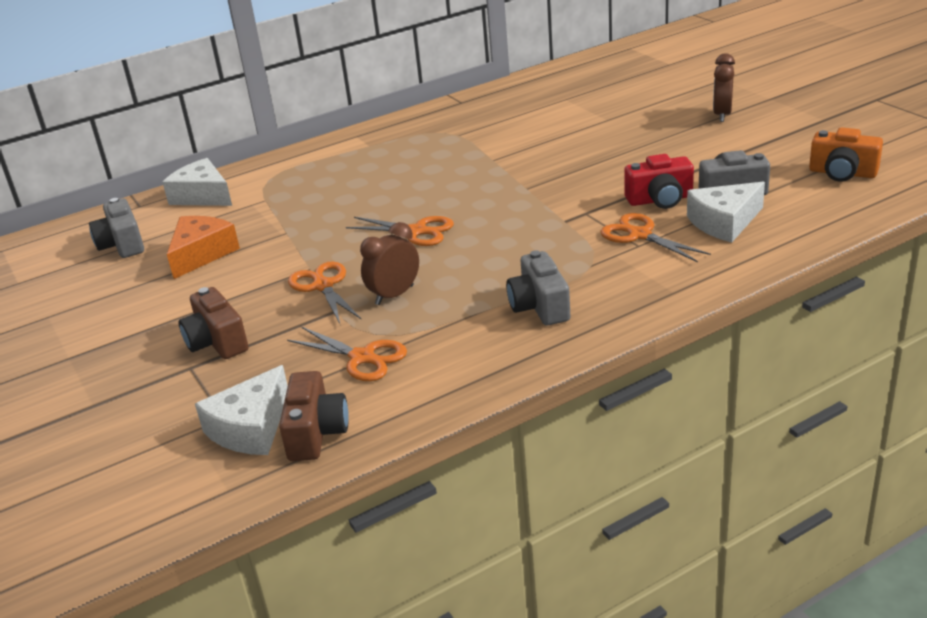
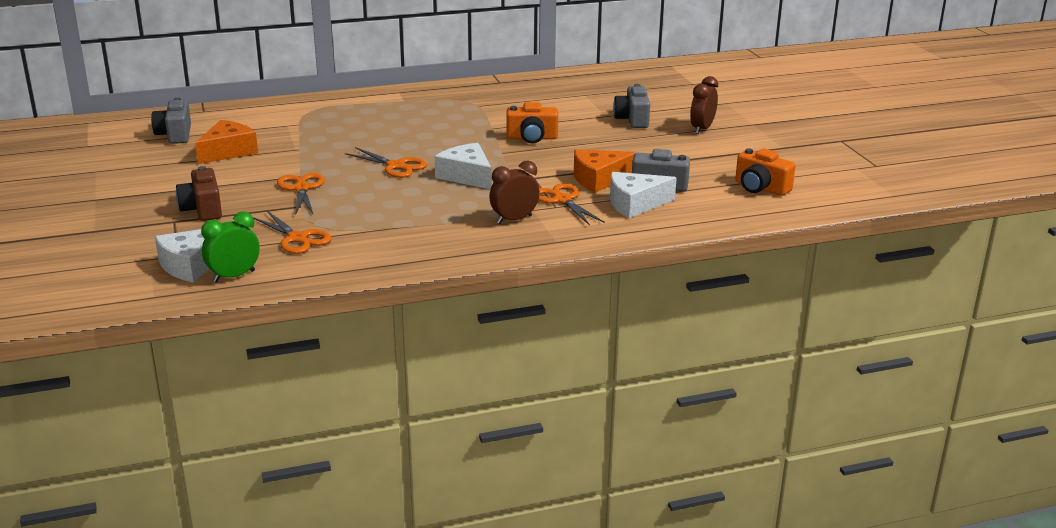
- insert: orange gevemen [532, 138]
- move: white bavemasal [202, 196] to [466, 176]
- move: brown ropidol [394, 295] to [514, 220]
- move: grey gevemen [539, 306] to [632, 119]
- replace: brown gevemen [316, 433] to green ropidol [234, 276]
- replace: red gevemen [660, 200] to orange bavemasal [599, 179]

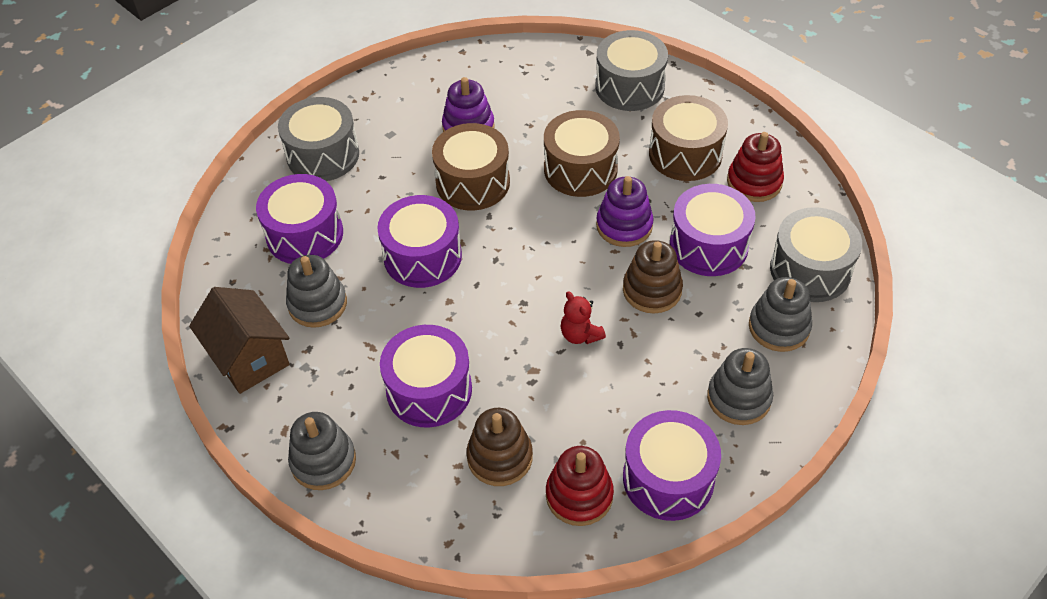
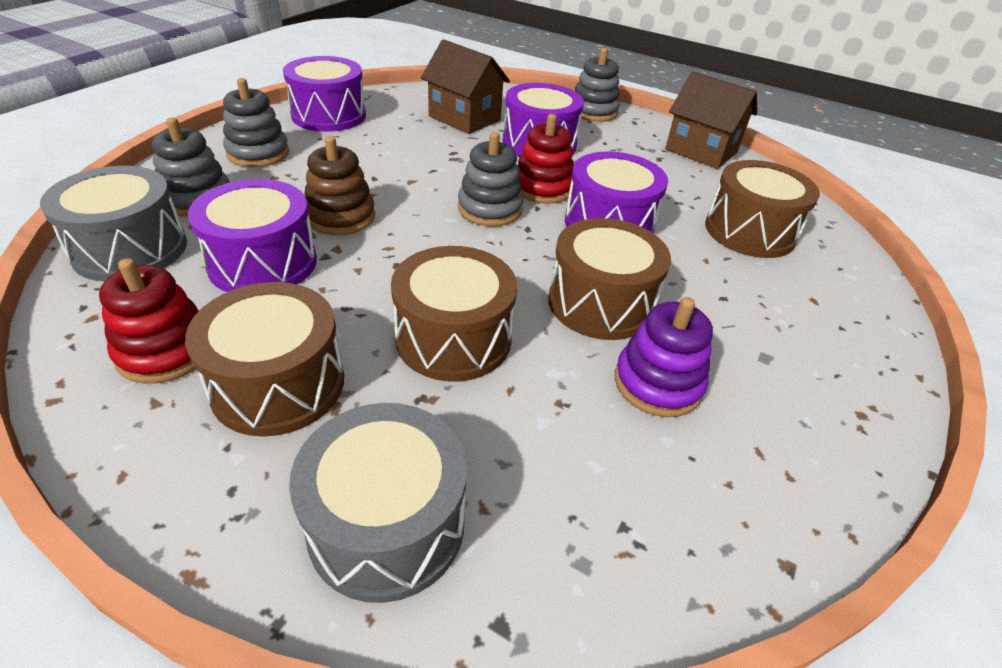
- delete: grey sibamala [323, 155]
- delete: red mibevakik [580, 334]
- delete: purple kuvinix [624, 226]
- move: grey kuvinix [317, 304] to [490, 209]
- move: red kuvinix [579, 495] to [543, 188]
- replace: brown kuvinix [500, 457] to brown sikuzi [464, 118]
- recolor: purple sibamala [305, 234] to brown sibamala [749, 231]

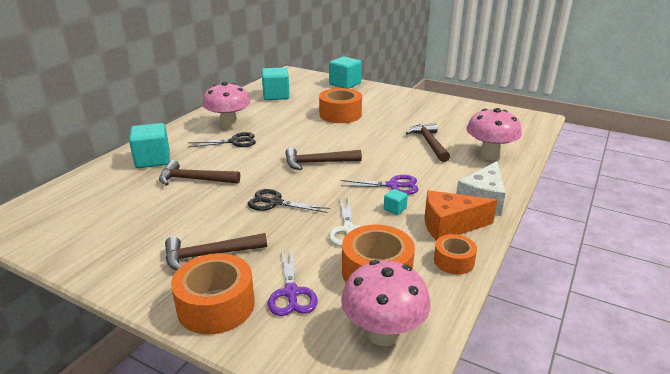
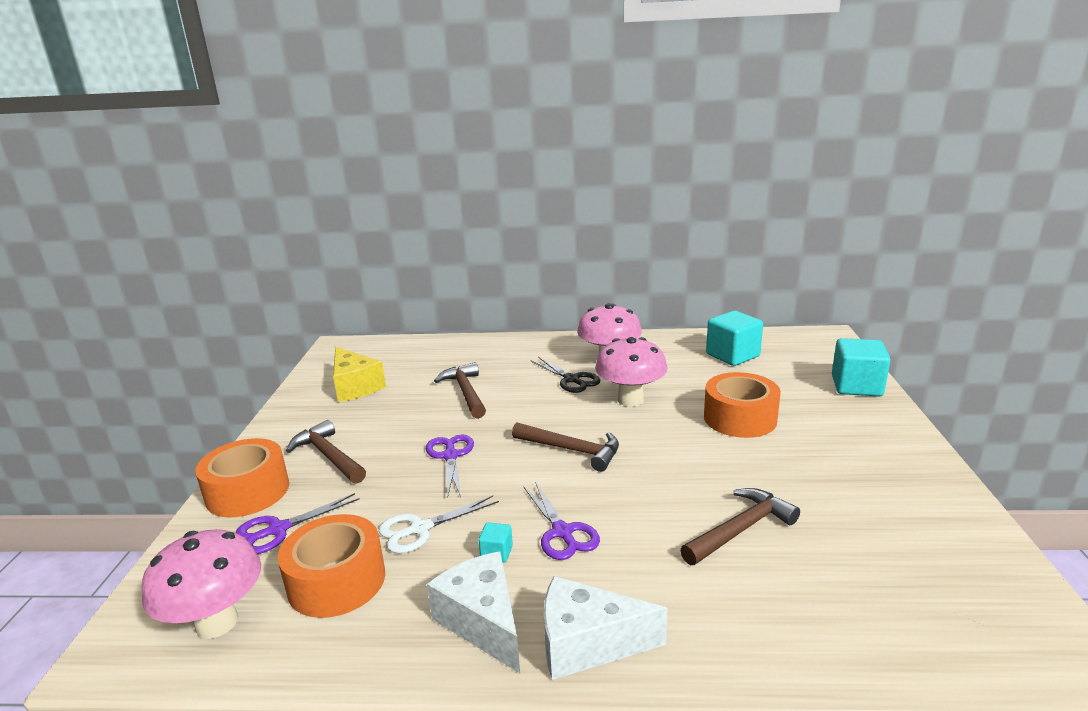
- delete: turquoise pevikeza [153, 160]
- delete: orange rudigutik [454, 261]
- insert: yellow bavemasal [355, 387]
- move: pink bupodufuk [489, 155] to [630, 400]
- recolor: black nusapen [275, 203] to purple nusapen [450, 456]
- recolor: orange bavemasal [449, 226] to white bavemasal [482, 622]
- rotate: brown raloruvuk [317, 163] = [572, 450] 150 degrees clockwise

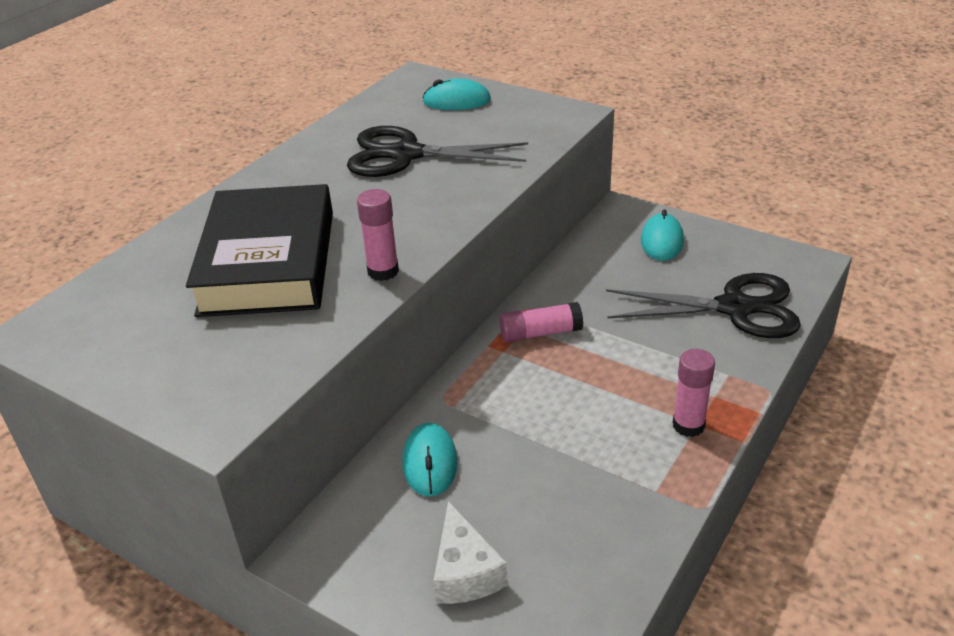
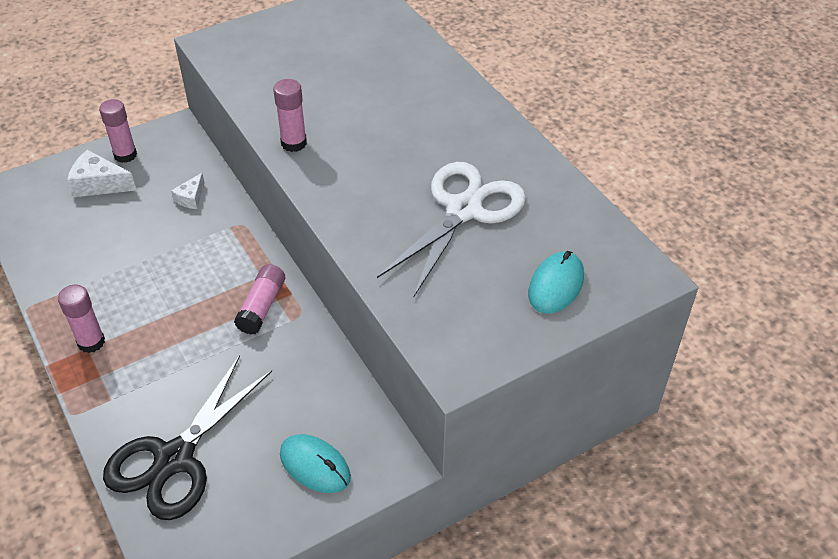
- delete: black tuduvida [268, 262]
- insert: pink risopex [125, 155]
- replace: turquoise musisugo [430, 462] to white bavemasal [191, 198]
- recolor: black nusapen [406, 155] to white nusapen [463, 210]

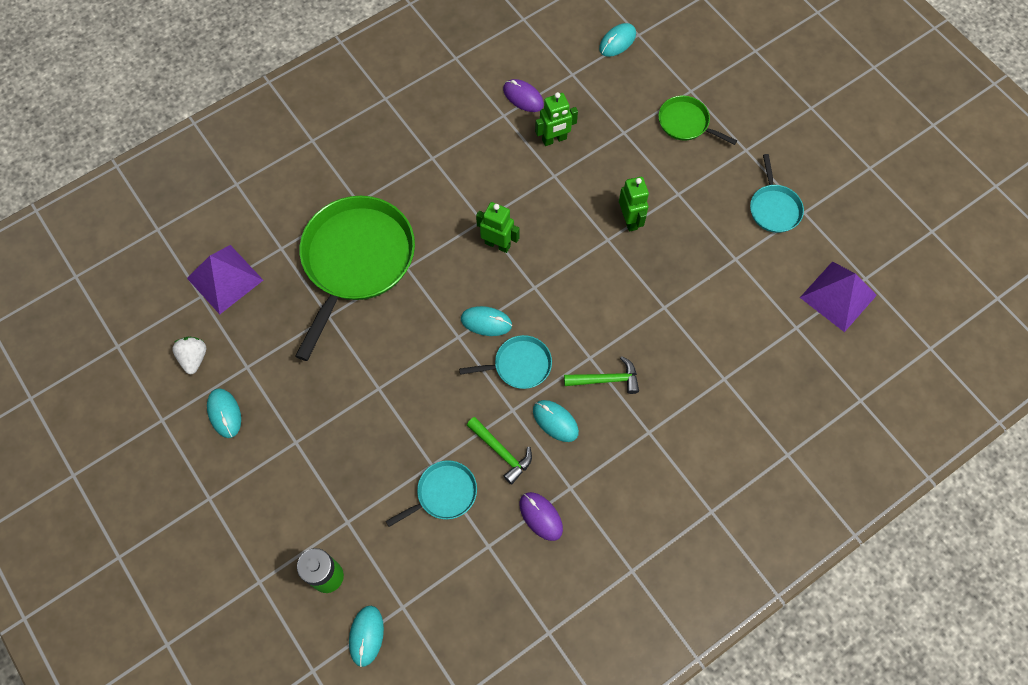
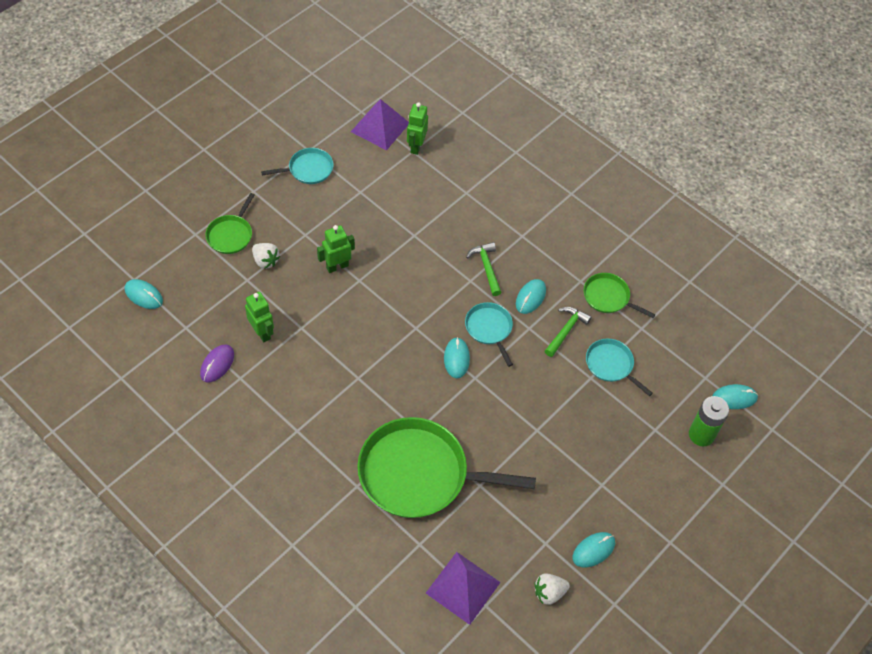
- insert: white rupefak [265, 261]
- move: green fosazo [497, 244] to [416, 146]
- replace: purple musisugo [541, 516] to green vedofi [608, 297]

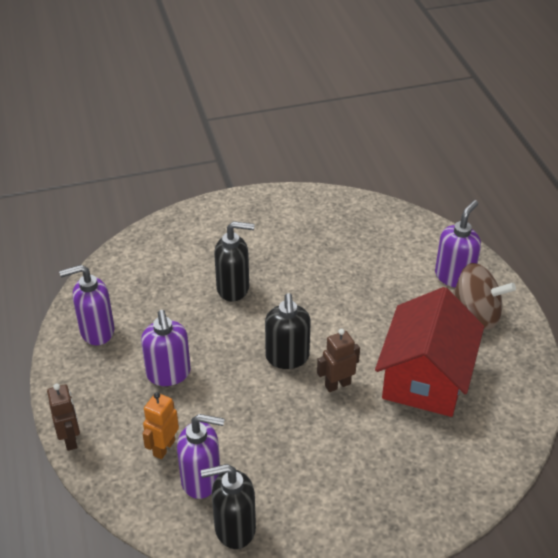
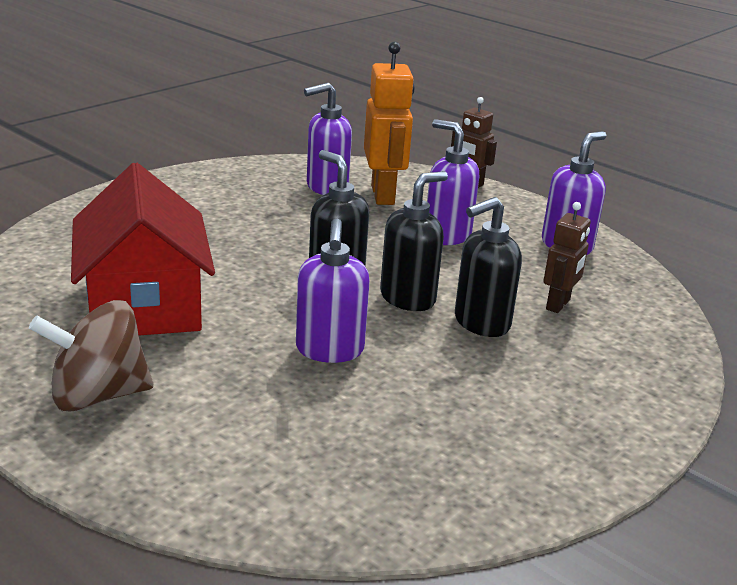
- move: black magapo [234, 528] to [408, 298]
- move: brown fosazo [337, 384] to [558, 305]
- move: purple magapo [454, 276] to [329, 350]
- resize: orange fosazo [163, 448] = [383, 195] x1.67

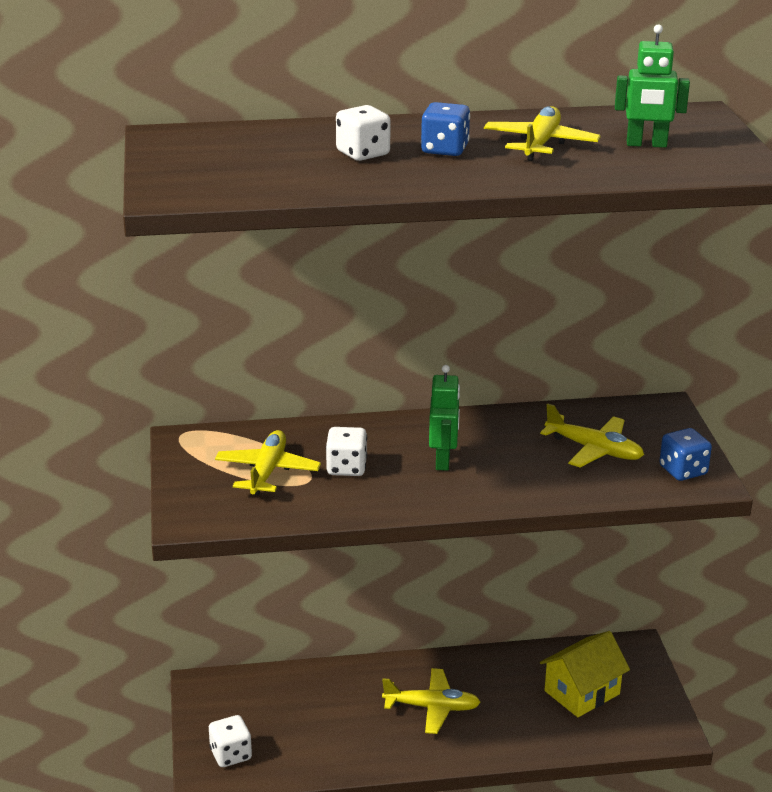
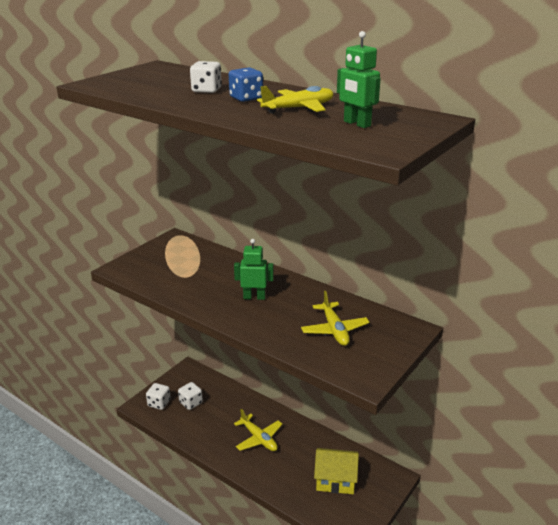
- delete: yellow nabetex [267, 471]
- delete: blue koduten [683, 471]
- move: white koduten [346, 468] to [191, 403]
- rotate: green fosazo [443, 461] = [254, 297] 135 degrees counterclockwise

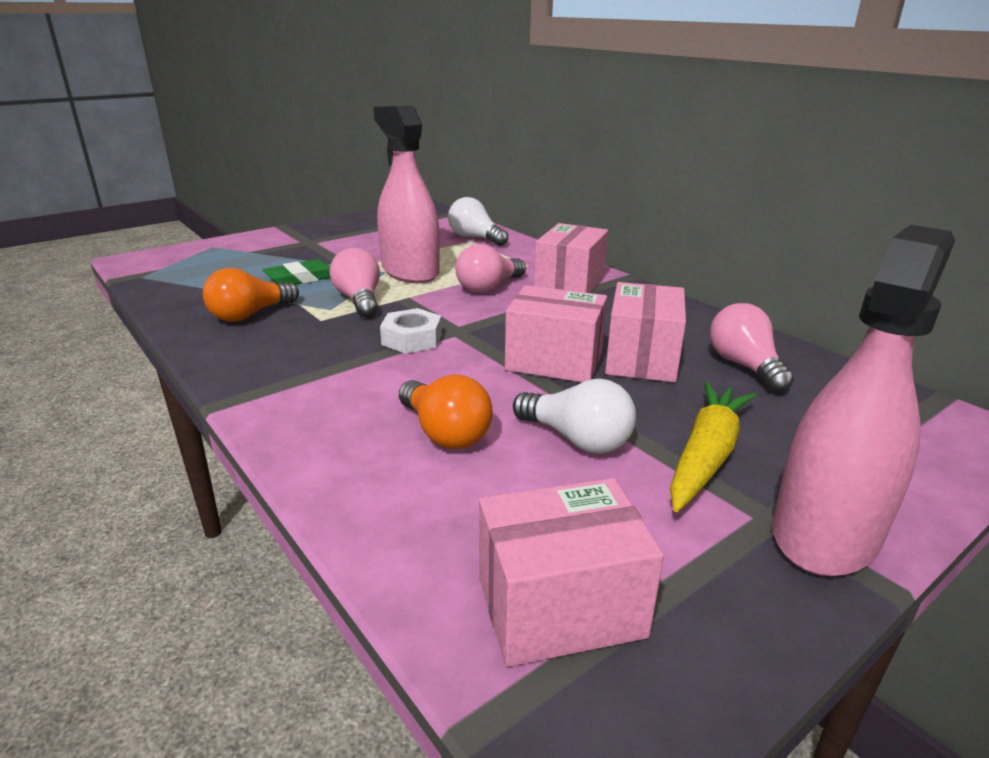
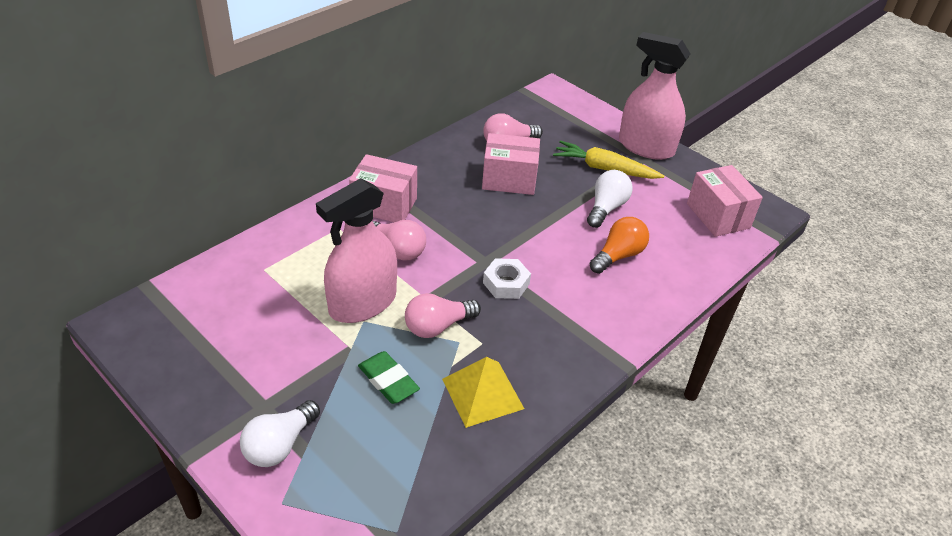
- delete: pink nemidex [554, 361]
- move: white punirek [475, 238] to [279, 445]
- replace: orange punirek [249, 315] to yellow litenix [482, 393]

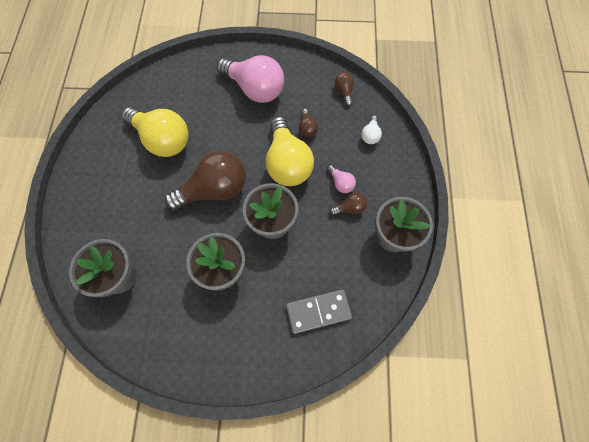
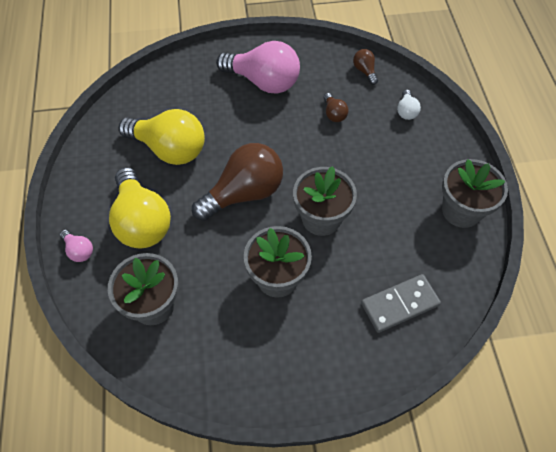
- delete: brown punirek [350, 208]
- move: yellow punirek [287, 163] to [142, 221]
- move: pink punirek [341, 183] to [79, 250]

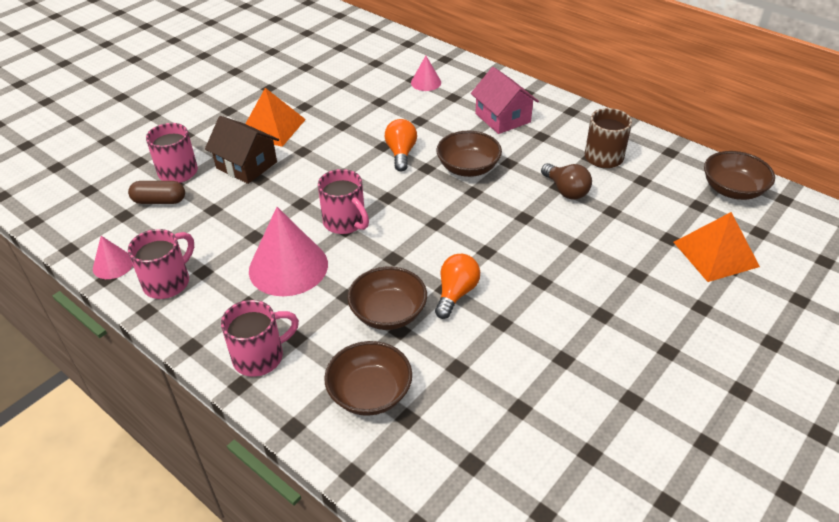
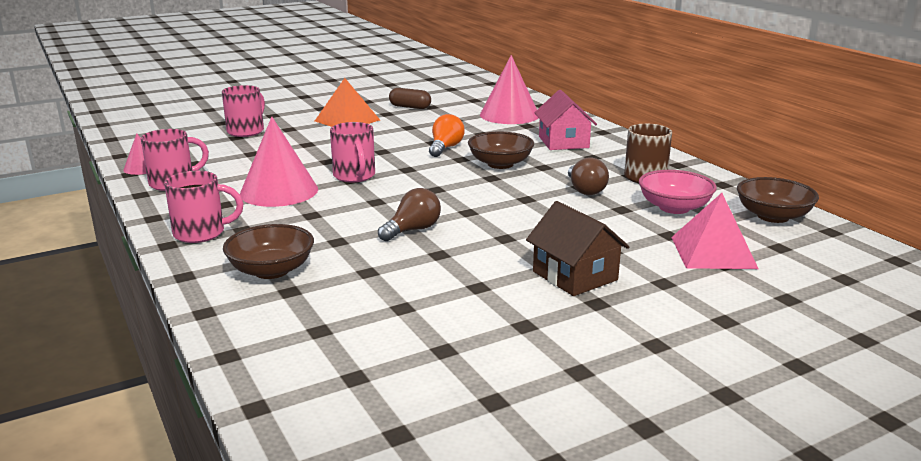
- delete: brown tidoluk [388, 313]
- insert: pink tidoluk [674, 208]
- move: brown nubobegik [159, 201] to [410, 107]
- move: brown sikuzi [246, 165] to [575, 276]
- recolor: orange punirek [456, 293] to brown punirek [413, 230]
- recolor: orange litenix [715, 254] to pink litenix [713, 252]
- resize: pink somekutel [426, 82] = [509, 115] x1.97

